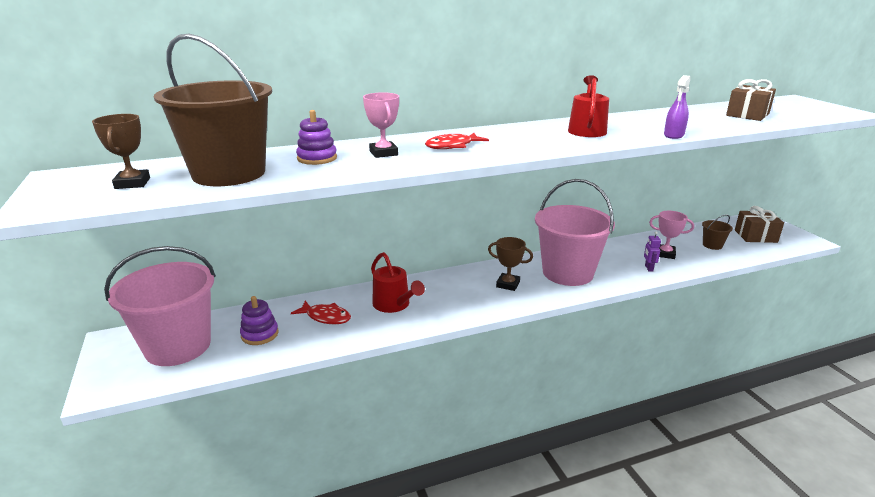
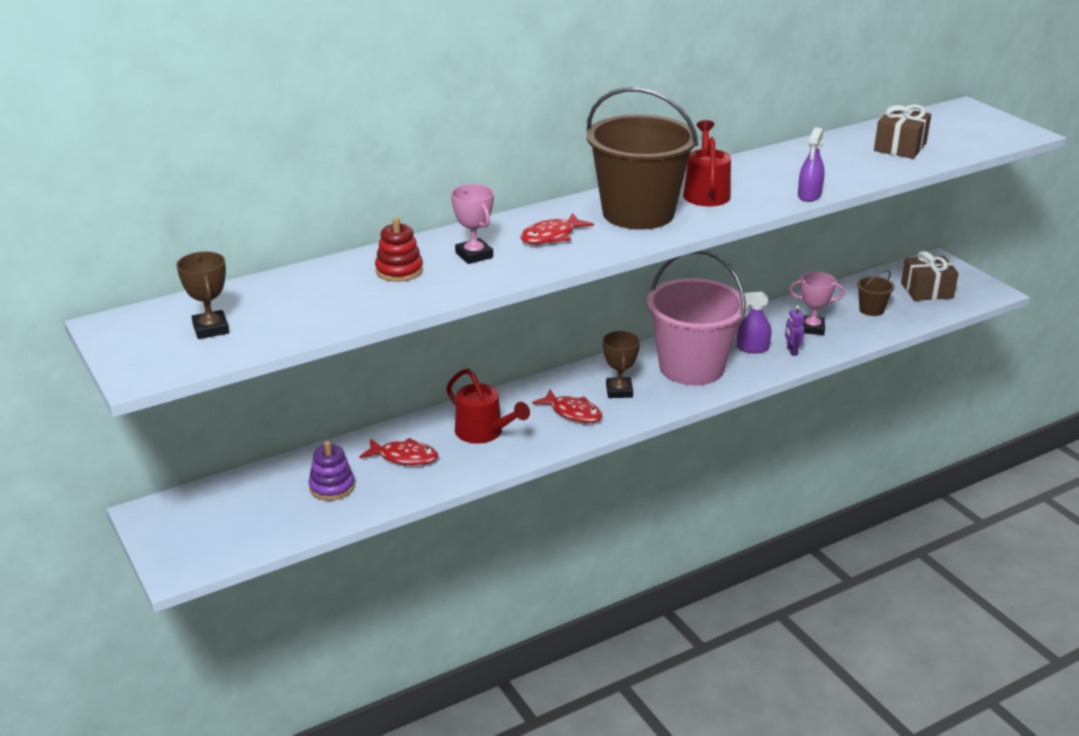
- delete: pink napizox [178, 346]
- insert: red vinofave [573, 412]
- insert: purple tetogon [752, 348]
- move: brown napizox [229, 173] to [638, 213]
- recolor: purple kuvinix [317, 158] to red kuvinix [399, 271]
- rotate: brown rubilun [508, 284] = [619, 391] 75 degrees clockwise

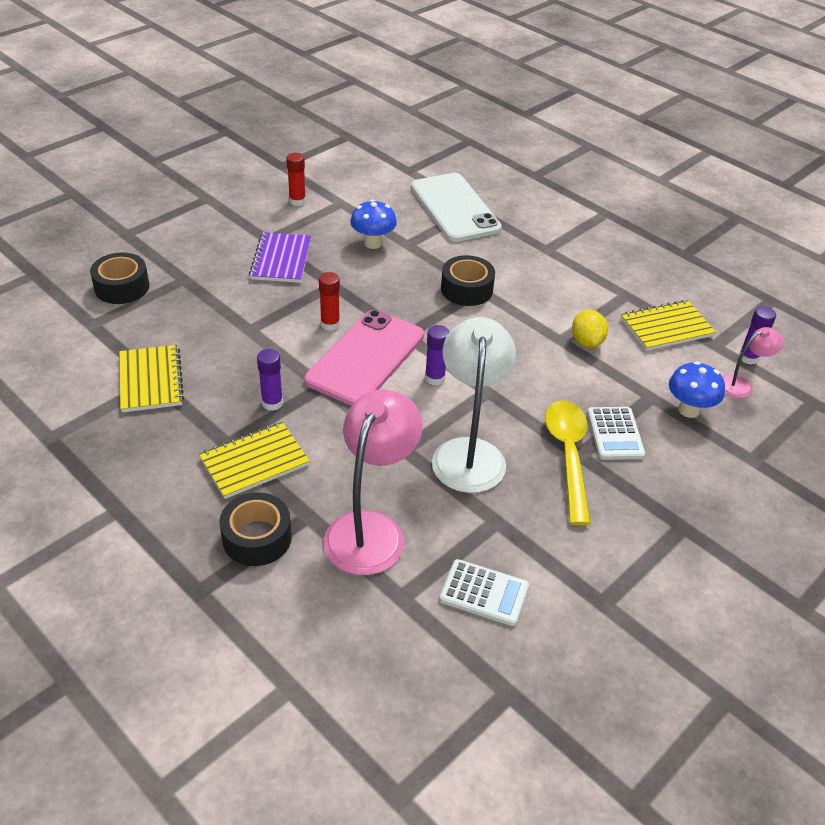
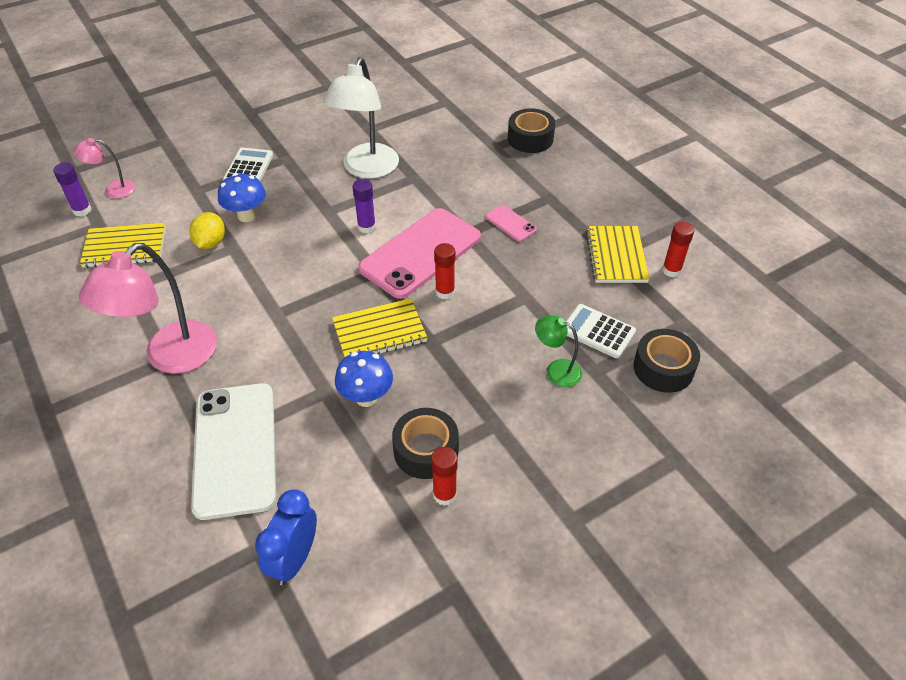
- delete: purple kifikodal [281, 259]
- delete: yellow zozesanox [568, 455]
- insert: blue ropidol [294, 559]
- insert: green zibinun [556, 370]
- insert: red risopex [671, 270]
- move: yellow kifikodal [254, 462] to [379, 332]
- move: pink zibinun [371, 529] to [170, 357]
- move: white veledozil [484, 593] to [597, 332]
- move: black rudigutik [466, 289] to [426, 450]
- move: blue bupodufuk [689, 410] to [247, 216]
- replace: purple risopex [272, 403] to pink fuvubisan [510, 223]

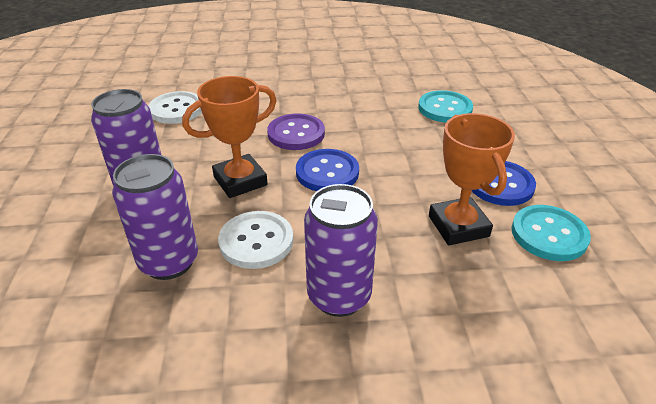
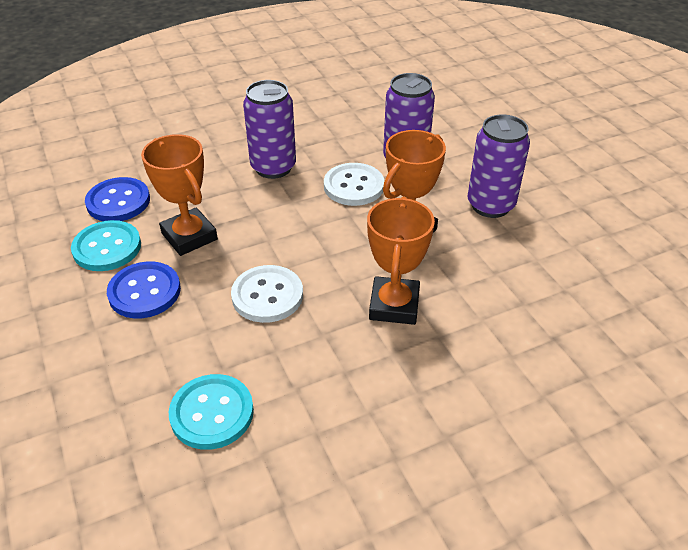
- move: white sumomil [176, 109] to [267, 295]
- move: blue sumomil [327, 172] to [118, 202]
- replace: purple sumomil [296, 134] to orange rubilun [394, 305]

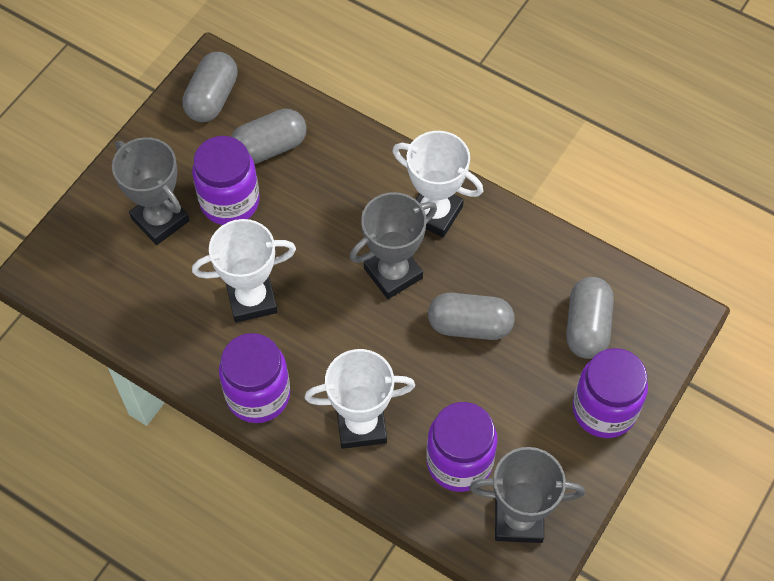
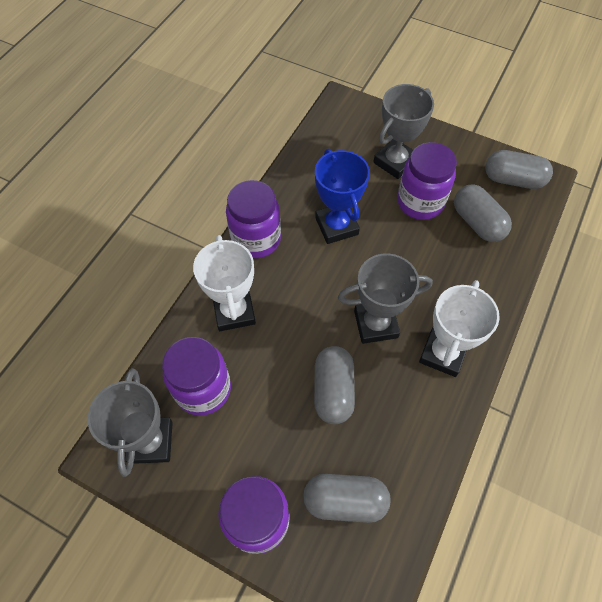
- recolor: white rubilun [251, 299] to blue rubilun [336, 226]
- rotate: grey rubilun [393, 273] = [375, 324] 60 degrees counterclockwise

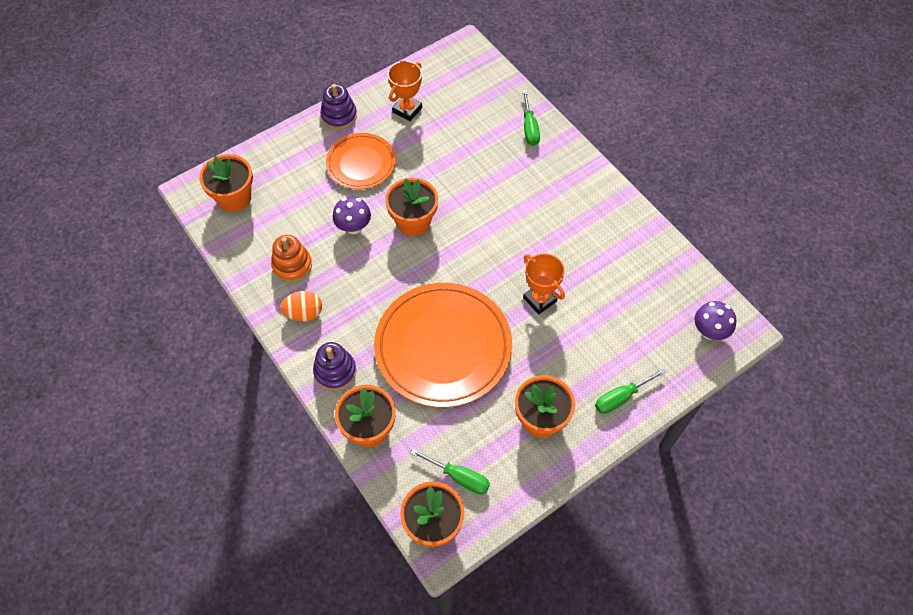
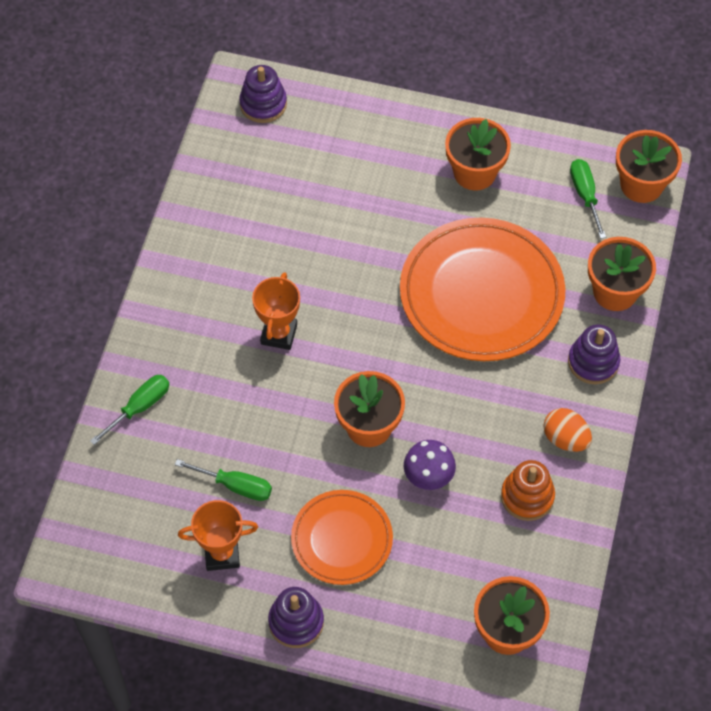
- move: orange rubilun [540, 299] to [279, 334]
- move: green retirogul [621, 397] to [235, 486]
- replace: purple bupodufuk [709, 331] to purple kuvinix [263, 104]

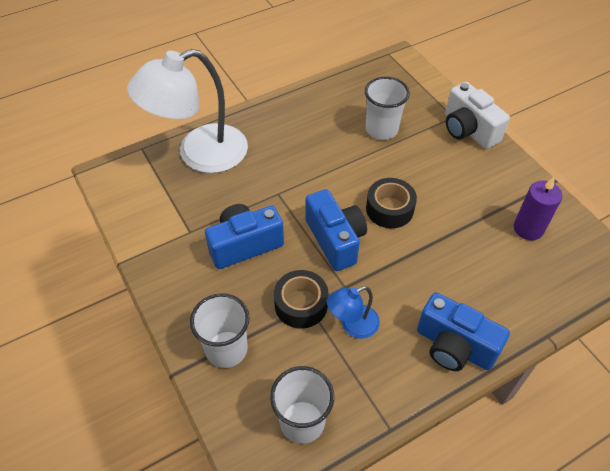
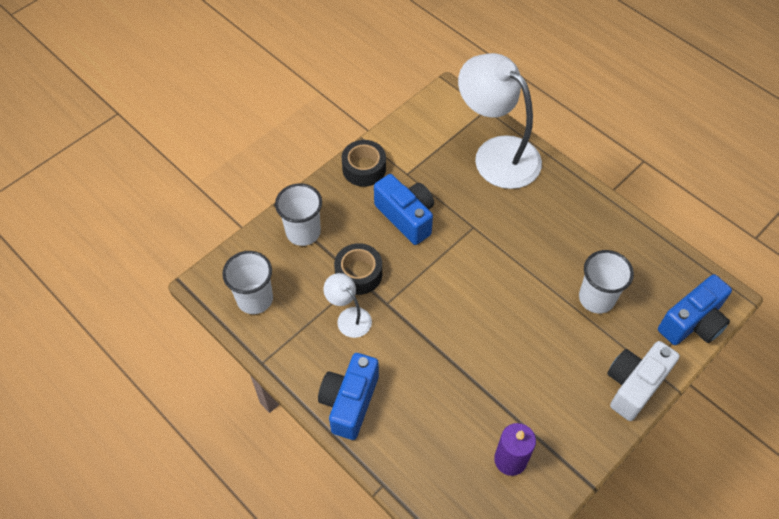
- move: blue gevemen [335, 240] to [692, 323]
- move: black rudigutik [389, 209] to [364, 168]
- recolor: blue zibinun [352, 325] to white zibinun [349, 317]

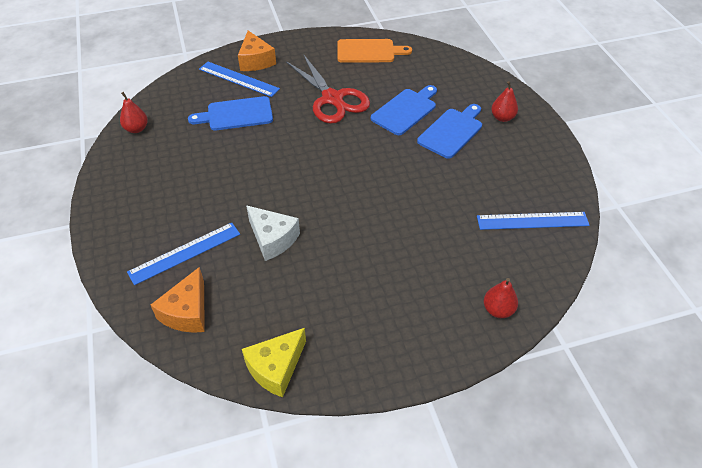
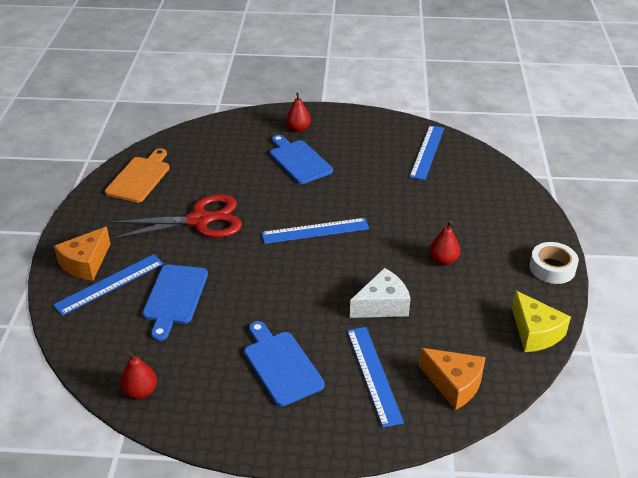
- insert: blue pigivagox [315, 231]
- insert: white rudigutik [552, 268]
- move: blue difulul [405, 110] to [281, 365]
- move: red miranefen [498, 310] to [443, 260]
- rotate: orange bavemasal [255, 61] = [86, 263] 120 degrees clockwise

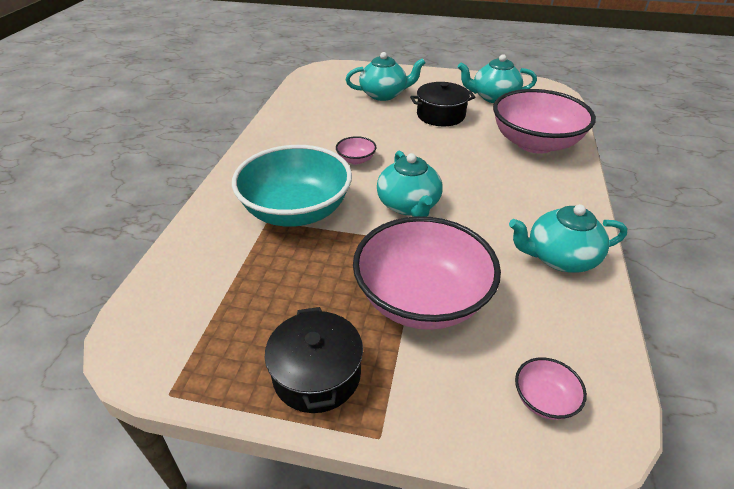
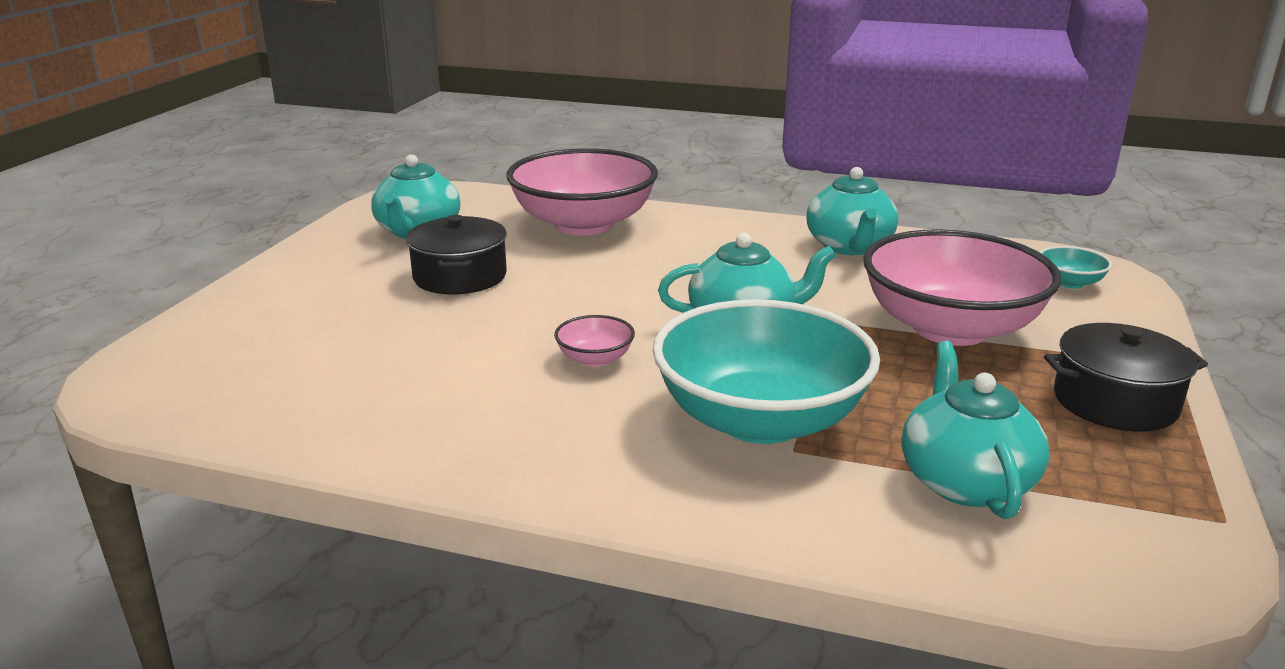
- move: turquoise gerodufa [384, 94] to [965, 481]
- recolor: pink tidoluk [544, 399] to turquoise tidoluk [1069, 282]

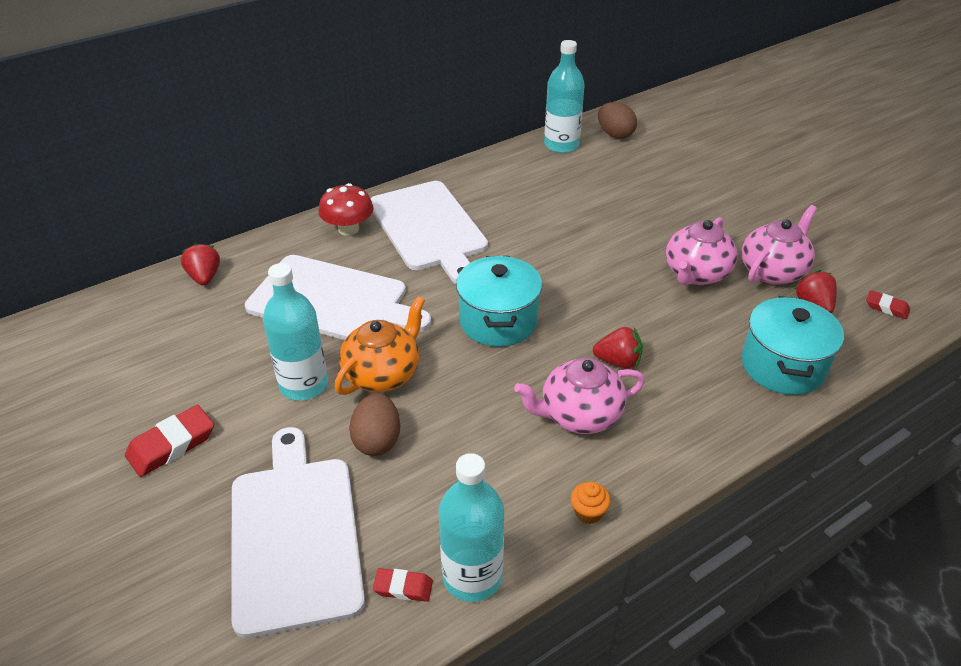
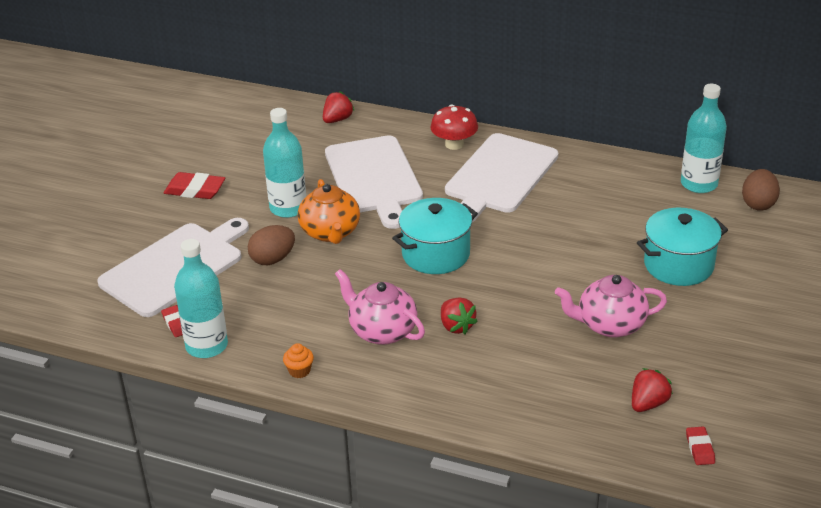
- delete: pink gerodufa [773, 271]
- move: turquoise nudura [783, 366] to [678, 265]
- rotate: orange gerodufa [383, 374] = [330, 232] 75 degrees clockwise

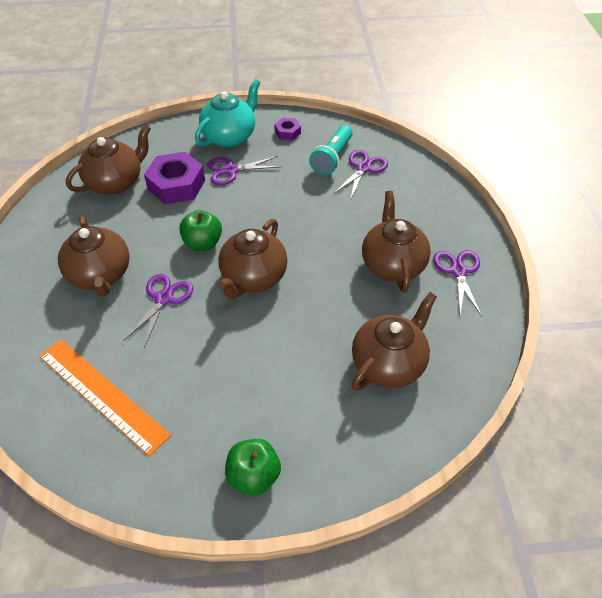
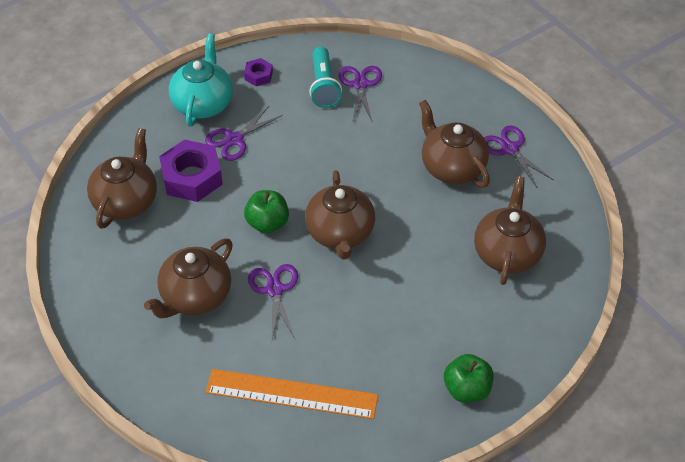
- rotate: brown gerodufa [101, 275] = [195, 296] 90 degrees clockwise

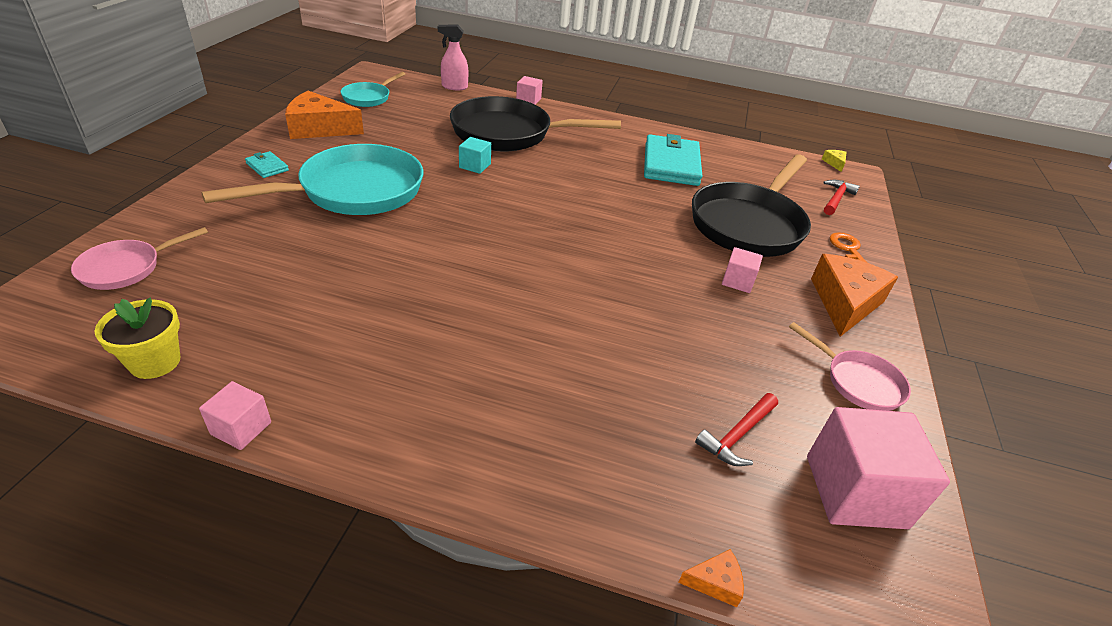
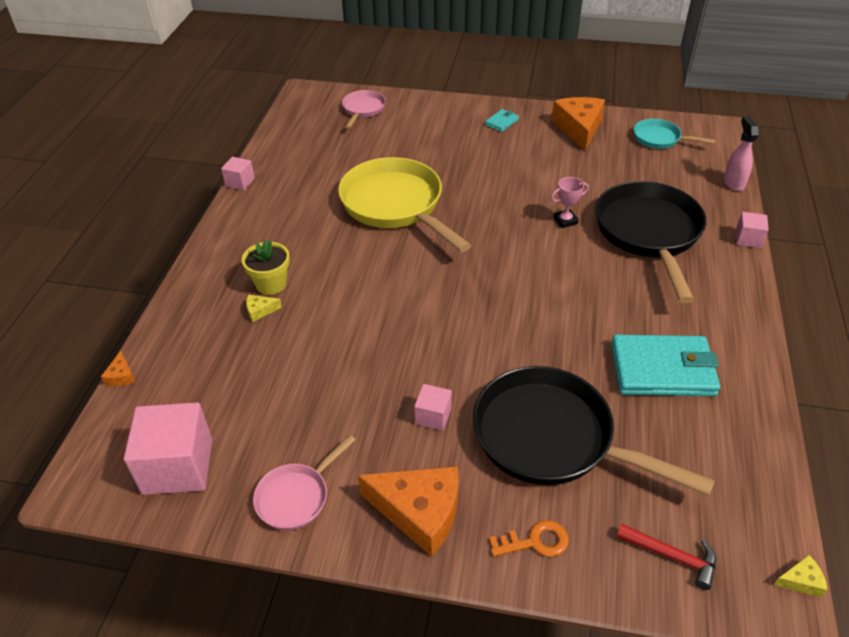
- delete: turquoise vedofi [354, 191]
- delete: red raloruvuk [737, 435]
- insert: yellow bavemasal [260, 311]
- insert: yellow vedofi [395, 205]
- move: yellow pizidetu [155, 362] to [271, 284]
- replace: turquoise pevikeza [475, 166] to pink rubilun [565, 221]
- rotate: pink vedofi [126, 268] = [363, 110] 60 degrees clockwise

